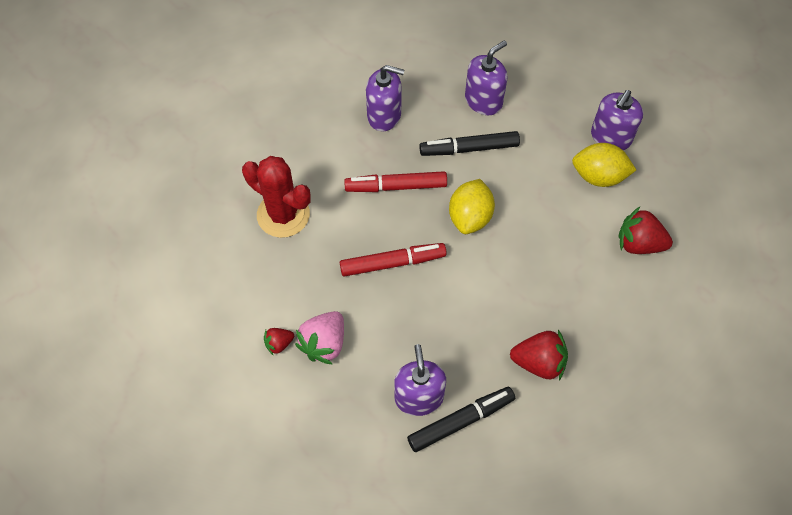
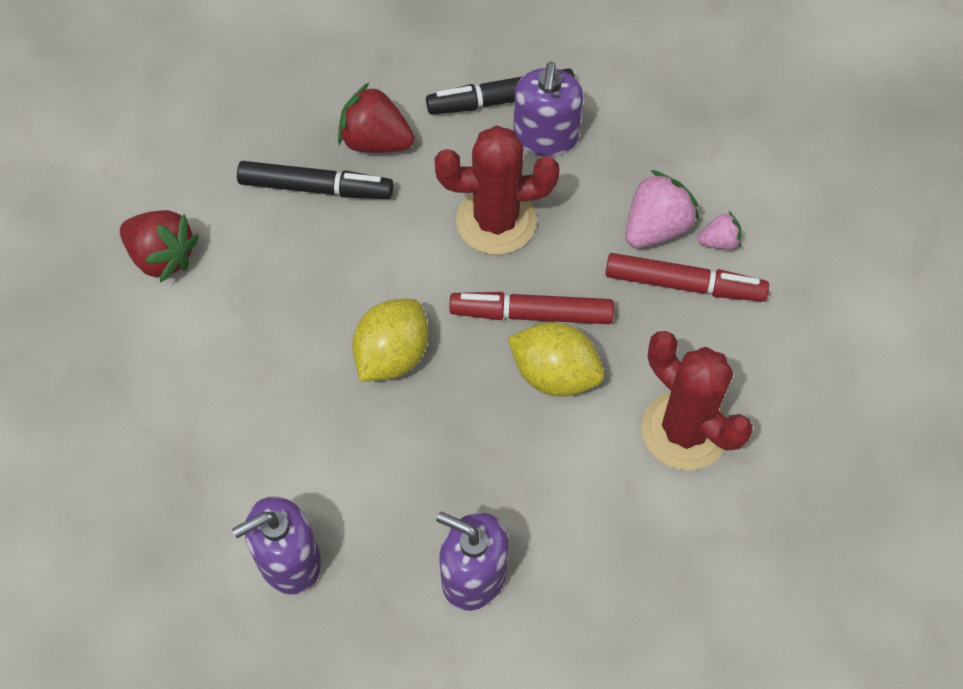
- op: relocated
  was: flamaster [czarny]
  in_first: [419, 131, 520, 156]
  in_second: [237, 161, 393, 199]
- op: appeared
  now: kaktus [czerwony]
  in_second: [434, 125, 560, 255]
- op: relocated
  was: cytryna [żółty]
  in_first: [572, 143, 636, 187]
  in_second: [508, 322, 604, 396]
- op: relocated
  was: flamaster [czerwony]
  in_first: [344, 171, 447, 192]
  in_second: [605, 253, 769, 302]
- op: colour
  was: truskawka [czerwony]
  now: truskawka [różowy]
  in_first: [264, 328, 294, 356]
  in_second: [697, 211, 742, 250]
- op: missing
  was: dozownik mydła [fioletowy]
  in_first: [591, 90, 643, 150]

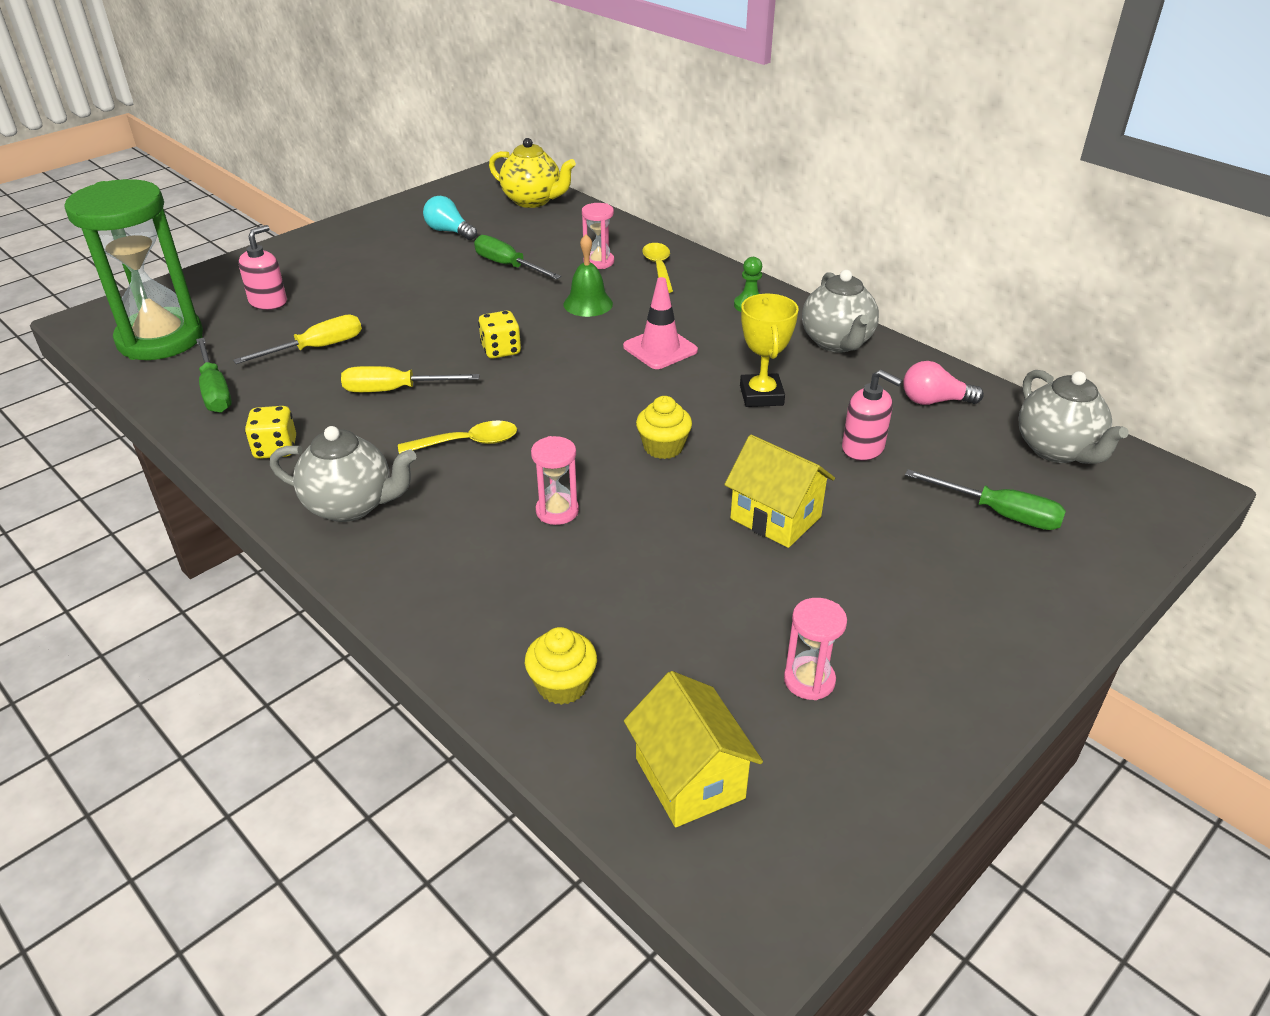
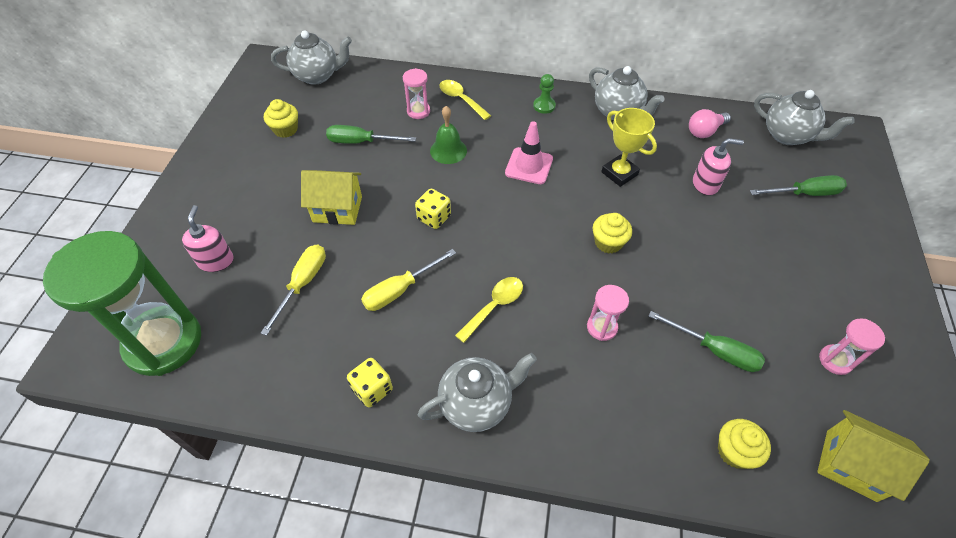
- op: exchanged
  was: żarówka [turkusowy]
  now: muffinka [żółty]
  in_first: [423, 196, 477, 240]
  in_second: [264, 99, 298, 138]
- op: colour
  was: imbryk [żółty]
  now: imbryk [szary]
  in_first: [489, 138, 576, 208]
  in_second: [271, 30, 352, 85]
- op: relocated
  was: domek [żółty]
  in_first: [724, 435, 835, 548]
  in_second: [301, 170, 362, 225]
- op: relocated
  was: śrubokręt [zielony]
  in_first: [196, 338, 232, 413]
  in_second: [649, 311, 765, 372]

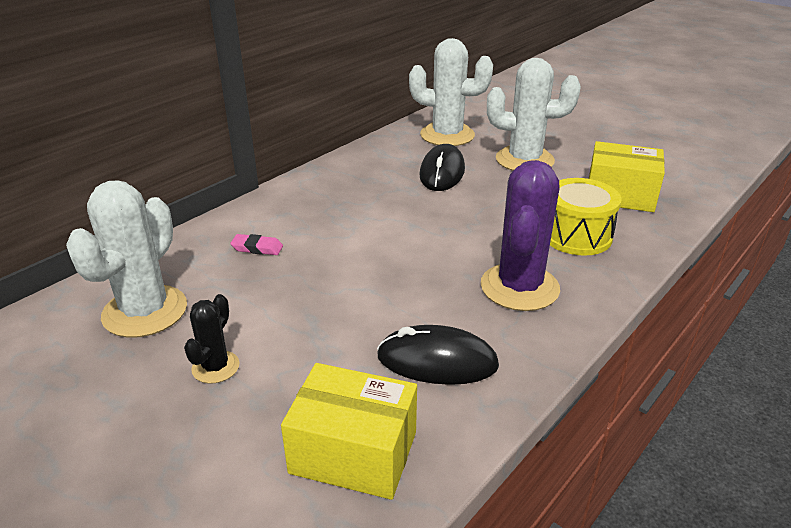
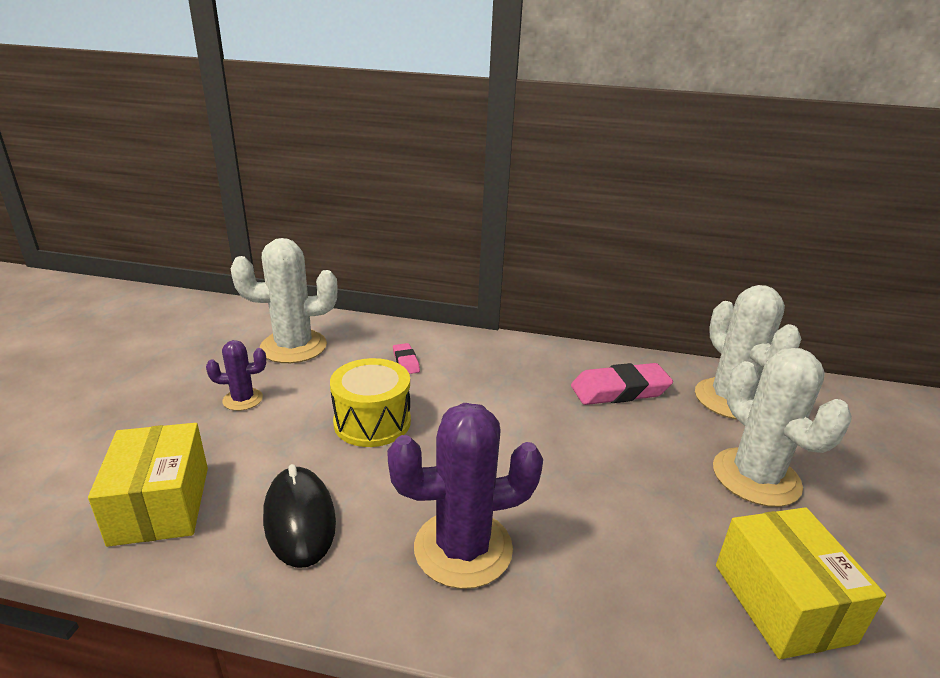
- op: colour
  was: kaktus [czarny]
  now: kaktus [fioletowy]
  in_first: [184, 294, 240, 384]
  in_second: [206, 340, 266, 411]
- op: relocated
  was: bęben [żółty]
  in_first: [550, 178, 622, 256]
  in_second: [330, 358, 411, 447]
- op: appeared
  now: gumka do mazania [różowy]
  in_second: [571, 363, 673, 405]
- op: missing
  was: myszka [czarny]
  in_first: [420, 144, 465, 191]

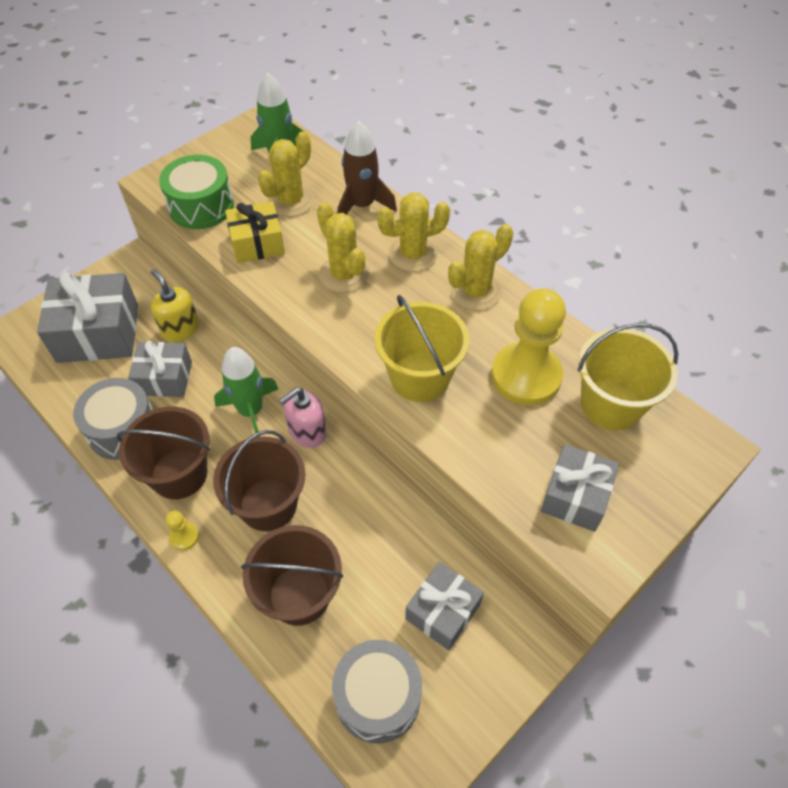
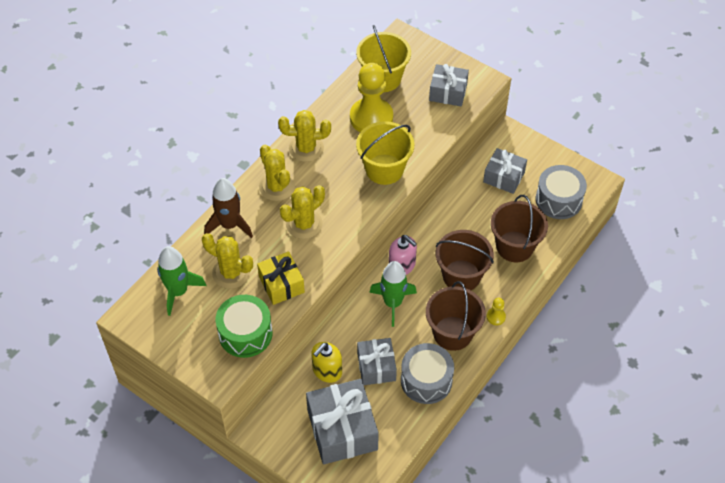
- op: spun
  was: kaktus [żółty]
  in_first: [448, 224, 513, 310]
  in_second: [278, 110, 331, 162]
  clockwise: -45

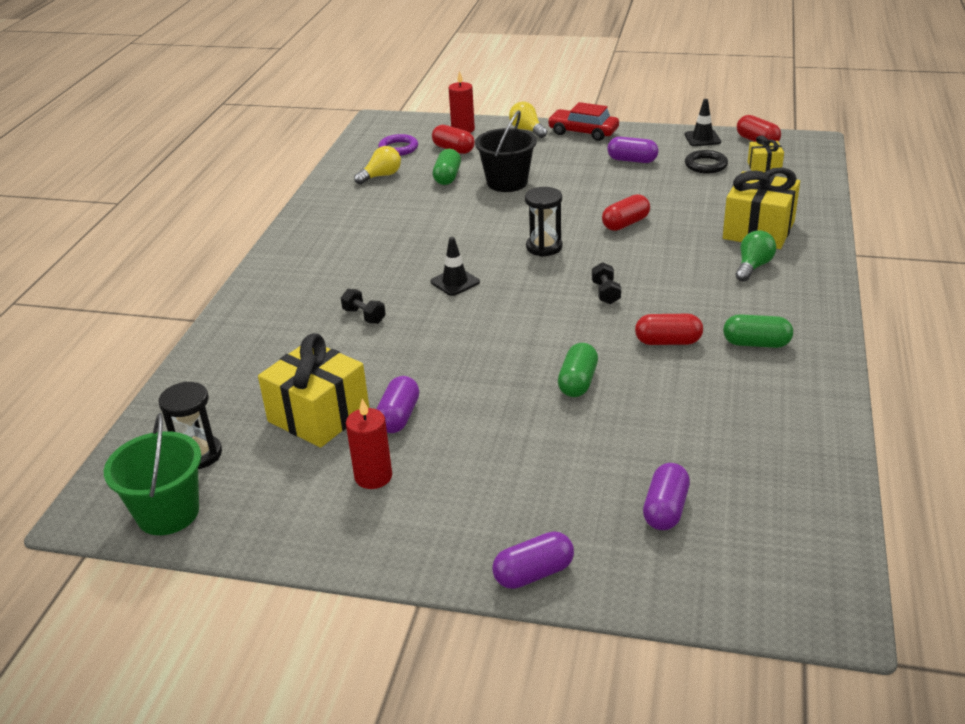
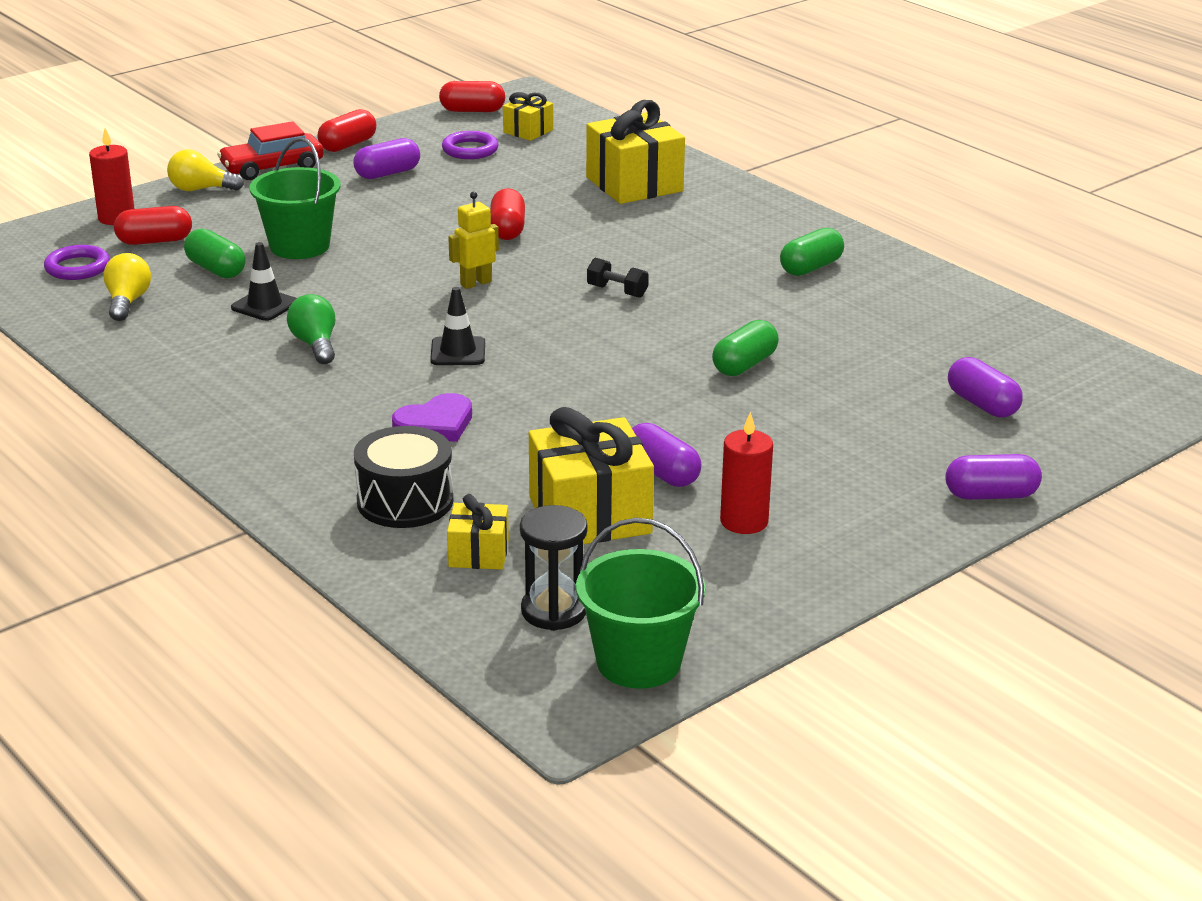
- op: relocated
  was: pachołek [czarny]
  in_first: [684, 99, 721, 146]
  in_second: [231, 242, 297, 321]
- op: colour
  was: wiadro [czarny]
  now: wiadro [zielony]
  in_first: [475, 111, 537, 192]
  in_second: [249, 137, 341, 259]
- op: relocated
  was: żarówka [zielony]
  in_first: [736, 230, 776, 282]
  in_second: [287, 294, 335, 364]
- op: relocated
  was: kapsułka [czerwony]
  in_first: [635, 314, 703, 345]
  in_second: [318, 109, 376, 152]
- op: appeared
  now: bęben [czarny]
  in_second: [354, 426, 453, 528]
- op: exchanged
  was: hantel [czarny]
  now: serce [fioletowy]
  in_first: [341, 289, 386, 324]
  in_second: [392, 393, 472, 442]
- op: colour
  was: pierścień [czarny]
  now: pierścień [fioletowy]
  in_first: [685, 150, 728, 173]
  in_second: [442, 131, 499, 159]
- op: appeared
  now: prezent [żółty]
  in_second: [447, 494, 509, 570]
- op: exchanged
  was: klepsydra [czarny]
  now: robot [żółty]
  in_first: [525, 187, 562, 257]
  in_second: [448, 192, 499, 289]
- op: spun
  was: kapsułka [zielony]
  in_first: [558, 343, 598, 397]
  in_second: [712, 320, 779, 376]
  clockwise: 75
- op: spun
  was: kapsułka [fioletowy]
  in_first: [493, 531, 574, 589]
  in_second: [945, 454, 1042, 500]
  clockwise: 75

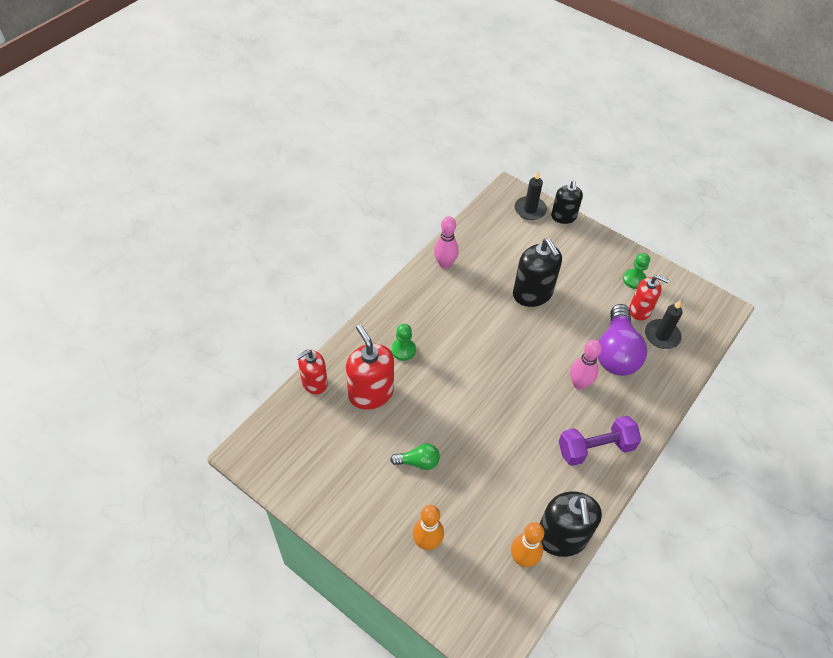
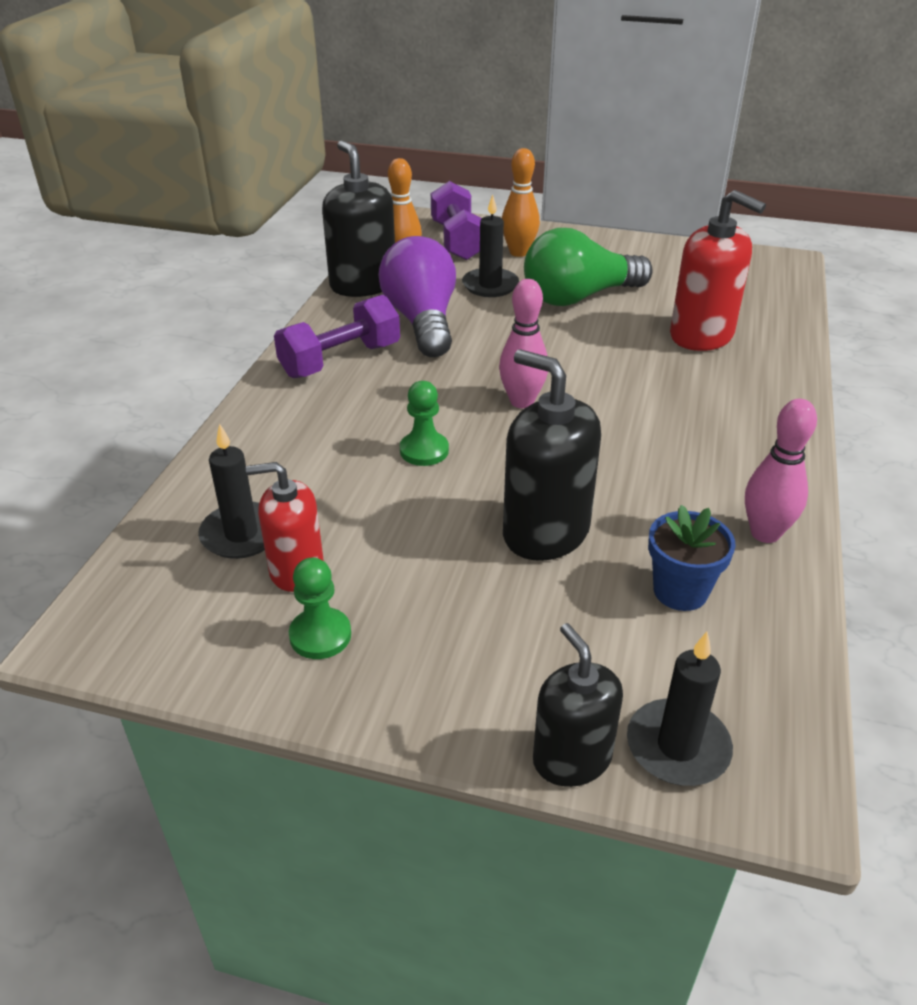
- op: relocated
  was: żarówka [fioletowy]
  in_first: [598, 304, 647, 376]
  in_second: [378, 236, 456, 357]
- op: relocated
  was: pionek [zielony]
  in_first: [391, 324, 416, 361]
  in_second: [400, 381, 449, 466]
- op: appeared
  now: hantel [fioletowy]
  in_second: [431, 181, 482, 260]
- op: appeared
  now: świeca [czarny]
  in_second: [462, 194, 519, 297]
- op: relocated
  was: kręgiel [różowy]
  in_first: [570, 340, 602, 390]
  in_second: [499, 279, 548, 408]
- op: size
  was: żarówka [zielony]
  in_first: [390, 443, 440, 470]
  in_second: [524, 228, 652, 306]
  ratio: 2.01
- op: appeared
  now: doniczka [niebieski]
  in_second: [648, 505, 736, 611]
- op: missing
  was: dozownik mydła [czerwony]
  in_first: [296, 350, 328, 394]

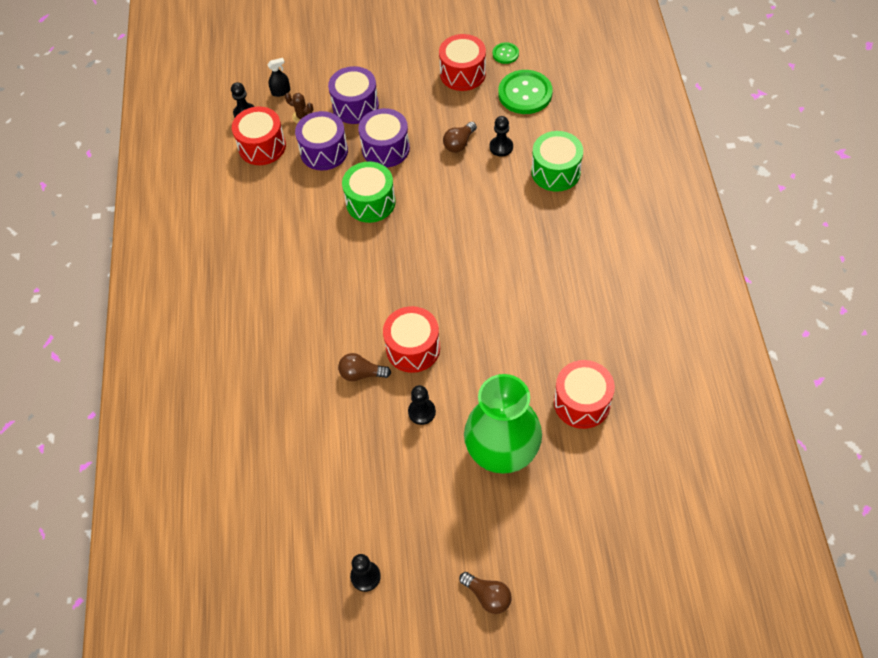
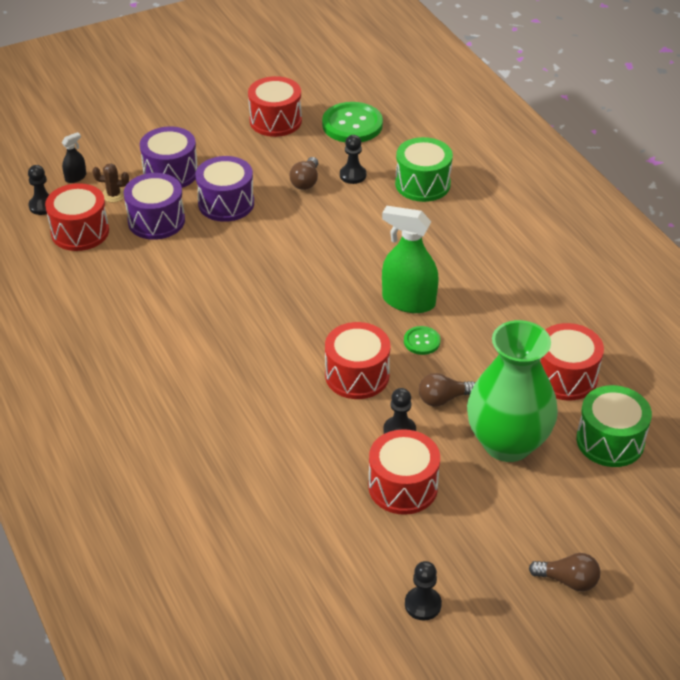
- op: appeared
  now: bęben [czerwony]
  in_second: [368, 429, 440, 515]
- op: appeared
  now: spryskiwacz [zielony]
  in_second: [382, 206, 439, 313]
- op: relocated
  was: guzik [zielony]
  in_first: [493, 42, 519, 64]
  in_second: [404, 326, 440, 355]
- op: relocated
  was: żarówka [brązowy]
  in_first: [338, 353, 391, 381]
  in_second: [419, 373, 475, 406]
- op: relocated
  was: bęben [zielony]
  in_first: [342, 161, 396, 223]
  in_second: [576, 385, 652, 467]

